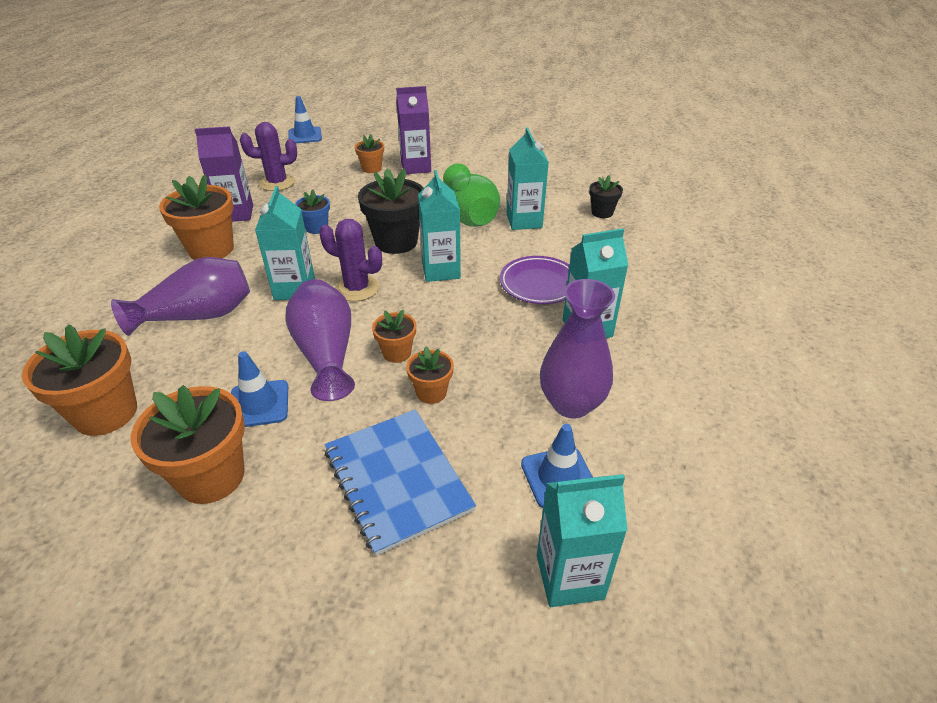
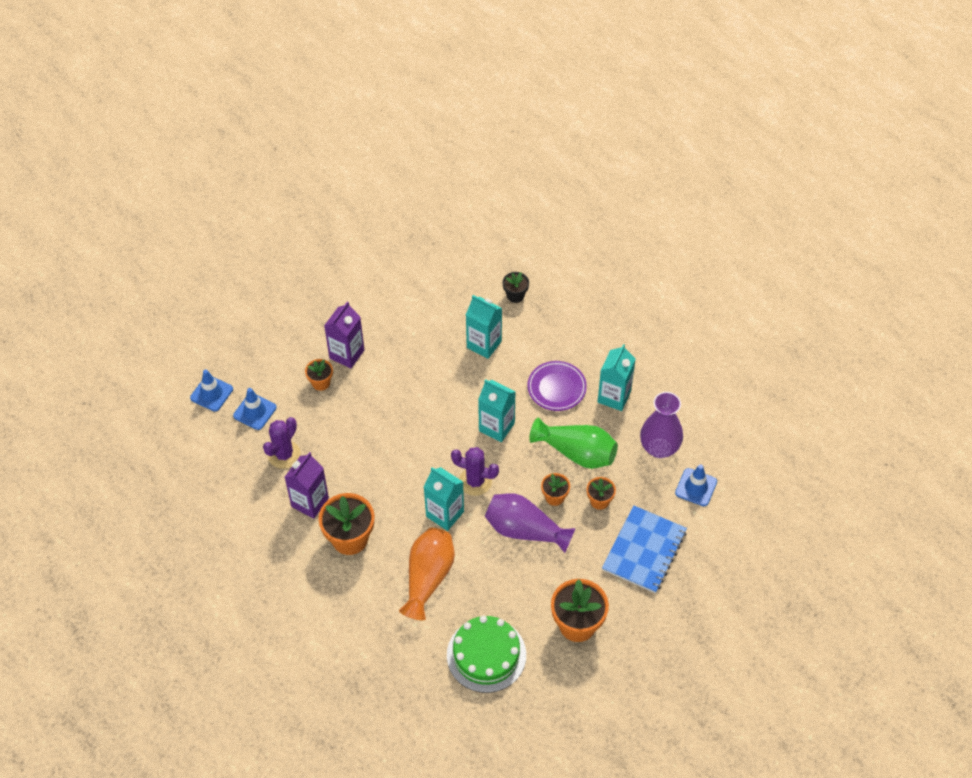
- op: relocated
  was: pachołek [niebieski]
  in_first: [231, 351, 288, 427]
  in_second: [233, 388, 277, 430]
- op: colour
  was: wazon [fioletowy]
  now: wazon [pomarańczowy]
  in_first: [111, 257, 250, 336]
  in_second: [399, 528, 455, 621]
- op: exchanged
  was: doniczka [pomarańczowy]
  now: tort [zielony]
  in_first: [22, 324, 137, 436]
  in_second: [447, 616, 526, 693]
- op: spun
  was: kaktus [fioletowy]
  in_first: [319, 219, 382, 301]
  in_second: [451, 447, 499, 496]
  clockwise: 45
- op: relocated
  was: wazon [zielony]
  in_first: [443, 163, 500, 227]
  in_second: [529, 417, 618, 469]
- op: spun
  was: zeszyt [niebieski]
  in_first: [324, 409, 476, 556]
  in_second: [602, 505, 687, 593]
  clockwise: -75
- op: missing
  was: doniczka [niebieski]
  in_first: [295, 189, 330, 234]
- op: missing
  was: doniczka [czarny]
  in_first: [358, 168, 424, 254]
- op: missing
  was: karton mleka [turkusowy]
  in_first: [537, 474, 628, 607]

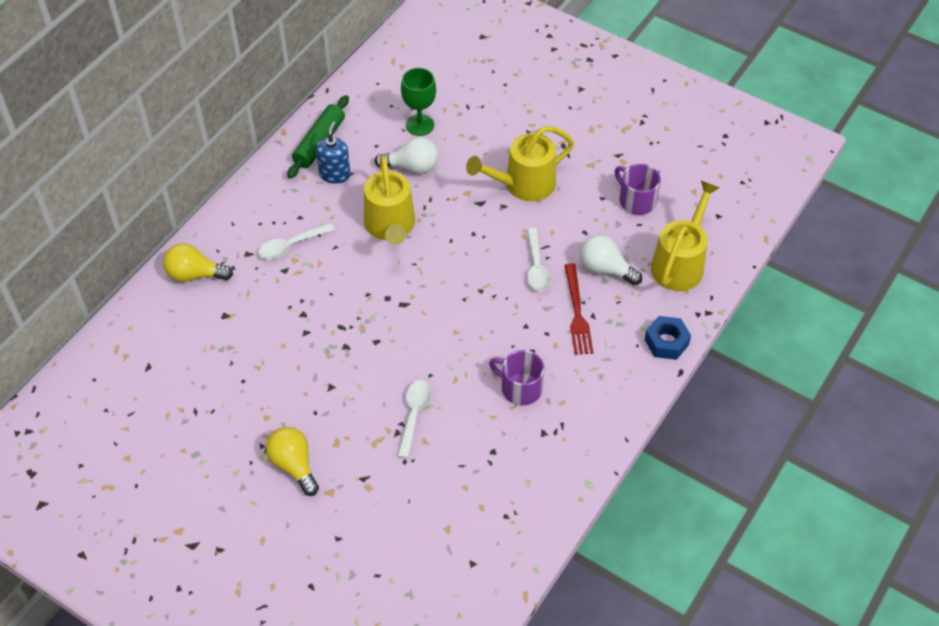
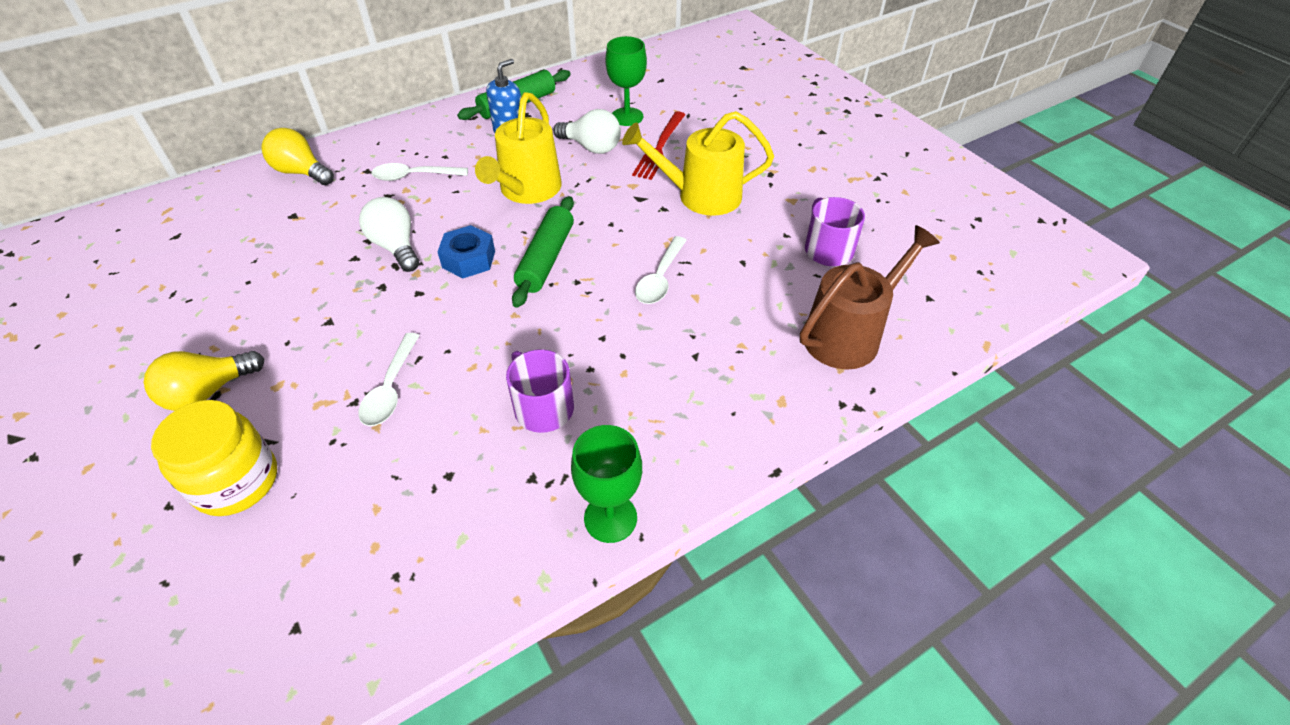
- op: spun
  was: żarówka [żółty]
  in_first: [266, 427, 319, 496]
  in_second: [144, 351, 264, 411]
  clockwise: -120
- op: appeared
  now: słoik [żółty]
  in_second: [151, 400, 277, 516]
- op: spun
  was: łyżka [biały]
  in_first: [397, 380, 431, 458]
  in_second: [358, 333, 420, 426]
  clockwise: 150
- op: relocated
  was: żarówka [biały]
  in_first: [580, 235, 642, 285]
  in_second: [359, 197, 419, 272]
- op: relocated
  was: nakrętka [niebieski]
  in_first: [645, 316, 691, 360]
  in_second: [437, 225, 495, 278]
- op: appeared
  now: wałek do ciasta [zielony]
  in_second: [512, 196, 574, 308]
- op: appeared
  now: kielich [zielony]
  in_second: [571, 425, 642, 543]
- op: relocated
  was: widelec [czerwony]
  in_first: [565, 263, 593, 355]
  in_second: [632, 111, 685, 180]
- op: colour
  was: konewka [żółty]
  now: konewka [brązowy]
  in_first: [651, 181, 720, 291]
  in_second: [800, 225, 940, 370]

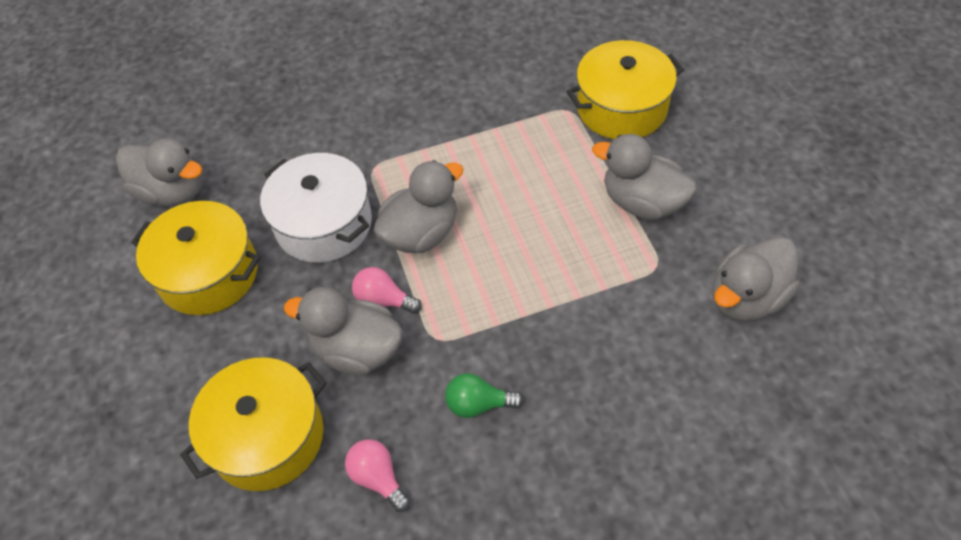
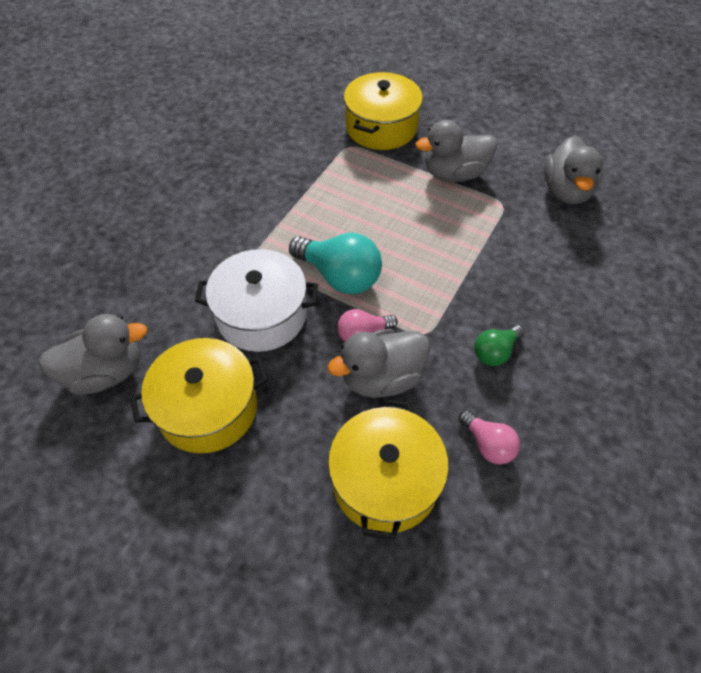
- op: exchanged
  was: kaczka [szary]
  now: żarówka [turkusowy]
  in_first: [373, 160, 463, 253]
  in_second: [289, 233, 382, 294]
- op: spun
  was: żarówka [różowy]
  in_first: [345, 439, 410, 512]
  in_second: [459, 410, 520, 464]
  clockwise: -135

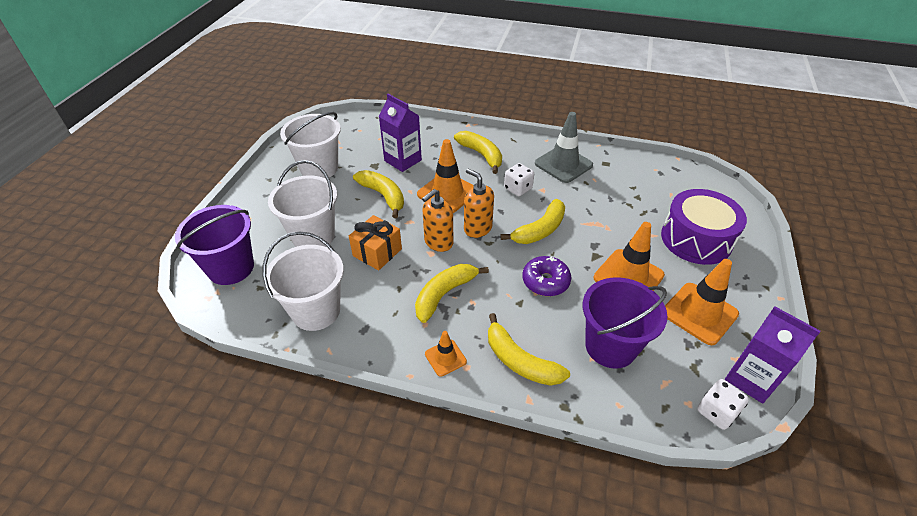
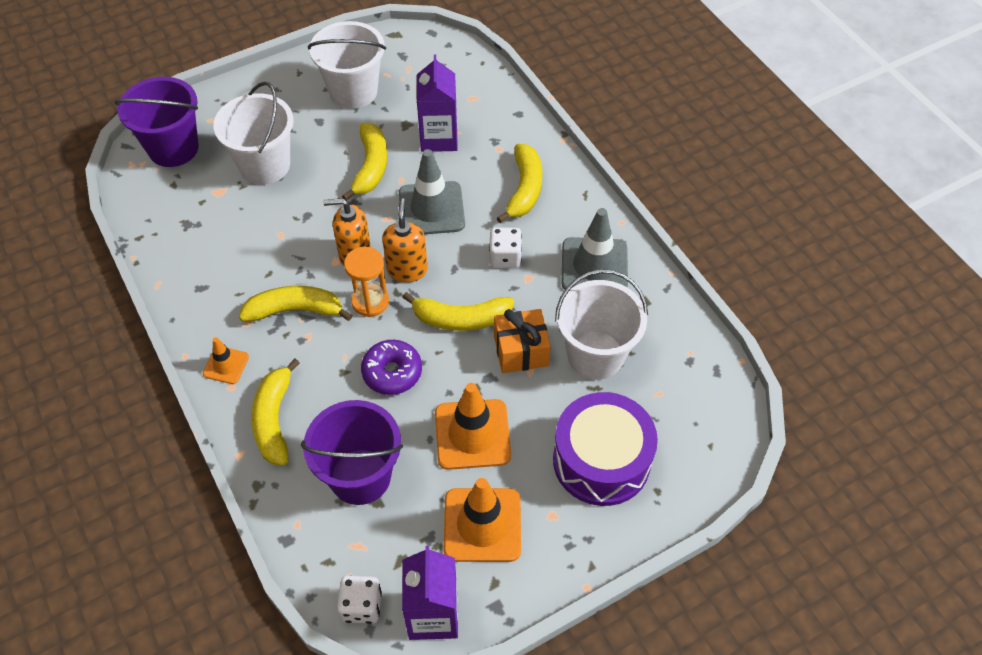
- op: appeared
  now: klepsydra [pomarańczowy]
  in_second: [344, 247, 389, 317]
- op: colour
  was: pachołek [pomarańczowy]
  now: pachołek [szary]
  in_first: [417, 139, 474, 213]
  in_second: [399, 149, 465, 235]
- op: relocated
  was: prezent [pomarańczowy]
  in_first: [349, 215, 402, 270]
  in_second: [494, 309, 551, 373]
- op: relocated
  was: wiadro [biały]
  in_first: [263, 231, 344, 331]
  in_second: [555, 269, 648, 380]

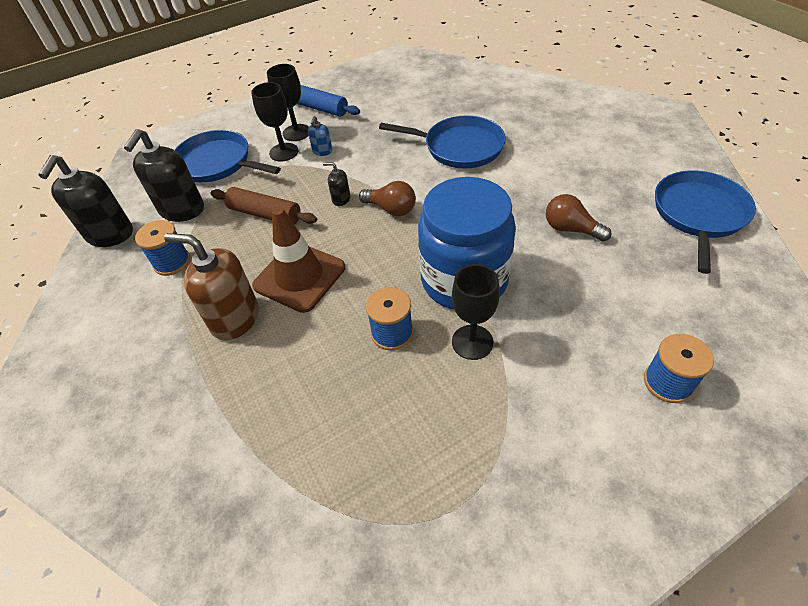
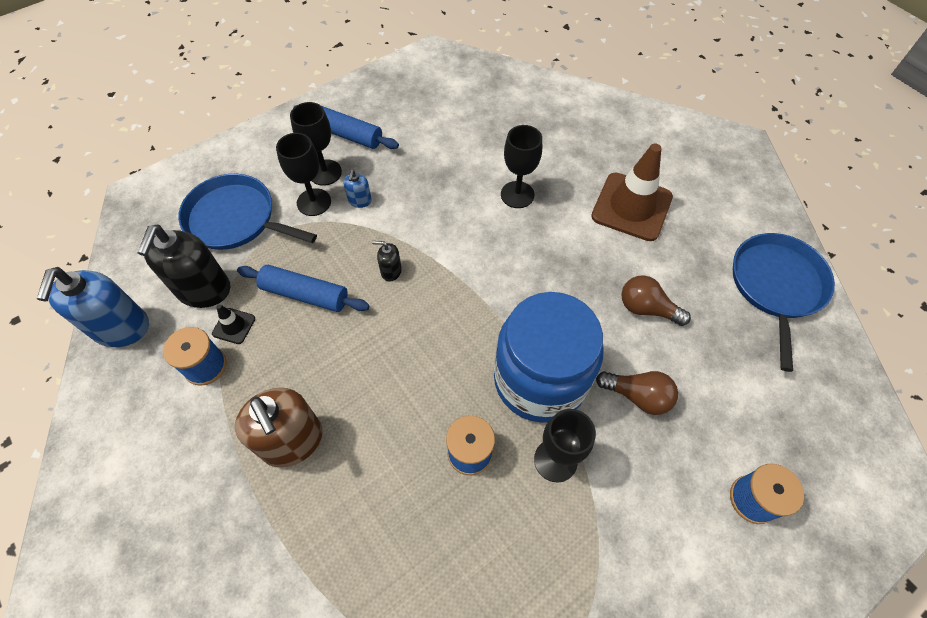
- op: colour
  was: dozownik mydła [czarny]
  now: dozownik mydła [niebieski]
  in_first: [38, 155, 133, 247]
  in_second: [37, 267, 149, 347]
- op: appeared
  now: pachołek [czarny]
  in_second: [212, 304, 255, 344]
- op: spun
  was: dozownik mydła [brązowy]
  in_first: [164, 233, 259, 340]
  in_second: [235, 387, 323, 468]
  clockwise: -135
- op: colour
  was: wałek do ciasta [brązowy]
  now: wałek do ciasta [niebieski]
  in_first: [210, 187, 317, 225]
  in_second: [237, 265, 369, 312]
- op: exchanged
  was: patelnia [niebieski]
  now: kielich [czarny]
  in_first: [379, 115, 506, 169]
  in_second: [501, 125, 542, 208]
- op: relocated
  was: pachołek [brązowy]
  in_first: [252, 207, 345, 313]
  in_second: [591, 143, 673, 241]
- op: relocated
  was: żarówka [brązowy]
  in_first: [359, 181, 416, 216]
  in_second: [596, 371, 678, 415]

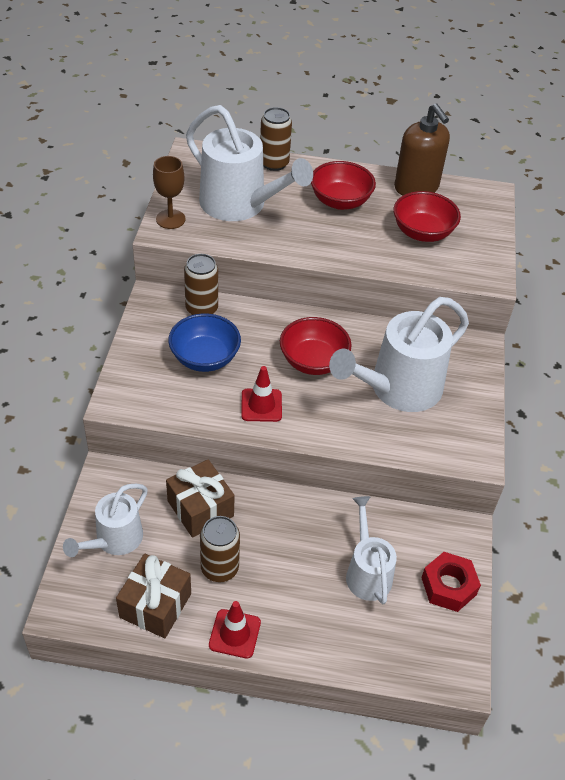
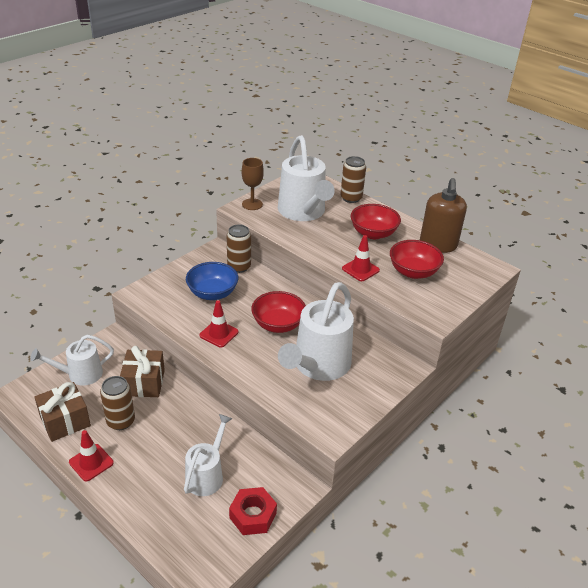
- op: spun
  was: konewka [biały]
  in_first: [329, 297, 469, 412]
  in_second: [278, 282, 354, 381]
  clockwise: -60
- op: appeared
  now: pachołek [czerwony]
  in_second: [342, 235, 380, 281]

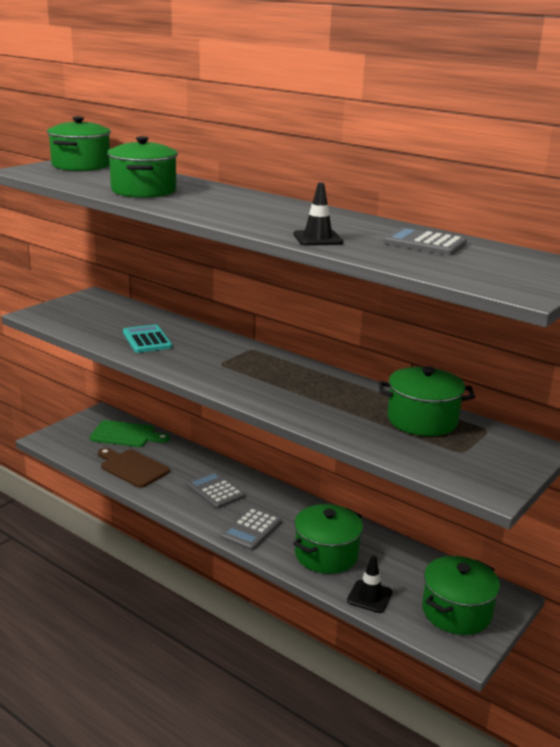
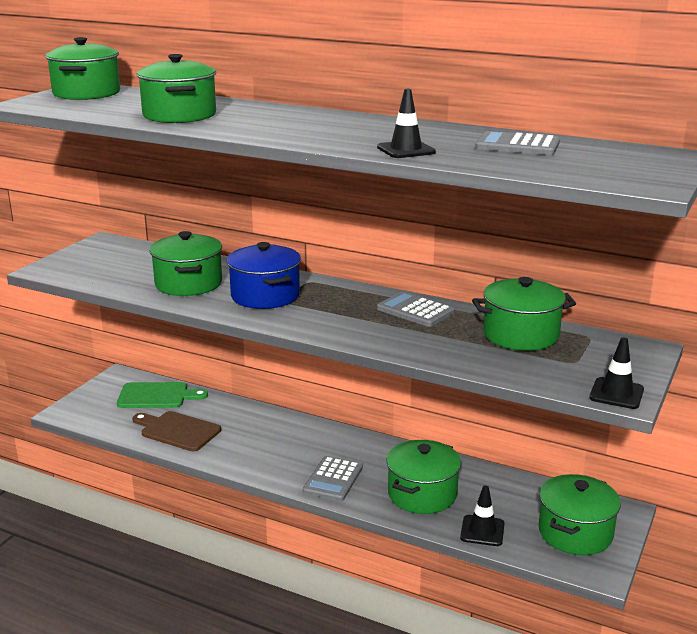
- op: exchanged
  was: kalkulator [turkusowy]
  now: garnek [zielony]
  in_first: [123, 324, 172, 353]
  in_second: [149, 231, 222, 296]
- op: appeared
  now: garnek [niebieski]
  in_second: [227, 242, 301, 309]
- op: relocated
  was: kalkulator [szary]
  in_first: [187, 471, 245, 509]
  in_second: [377, 291, 455, 327]
- op: appeared
  now: pachołek [czarny]
  in_second: [589, 337, 644, 409]

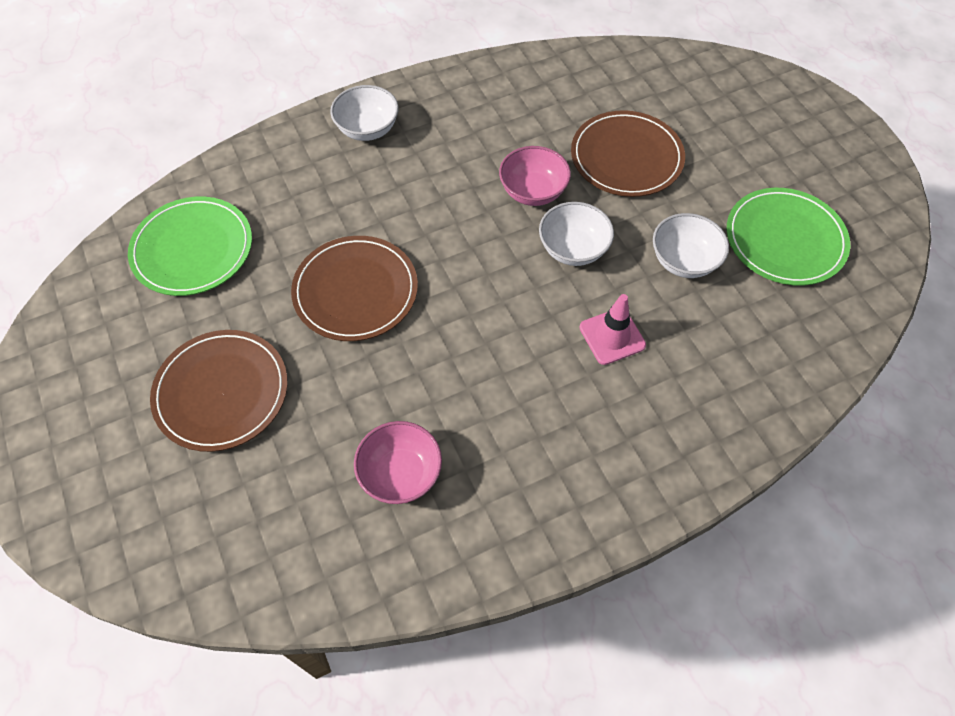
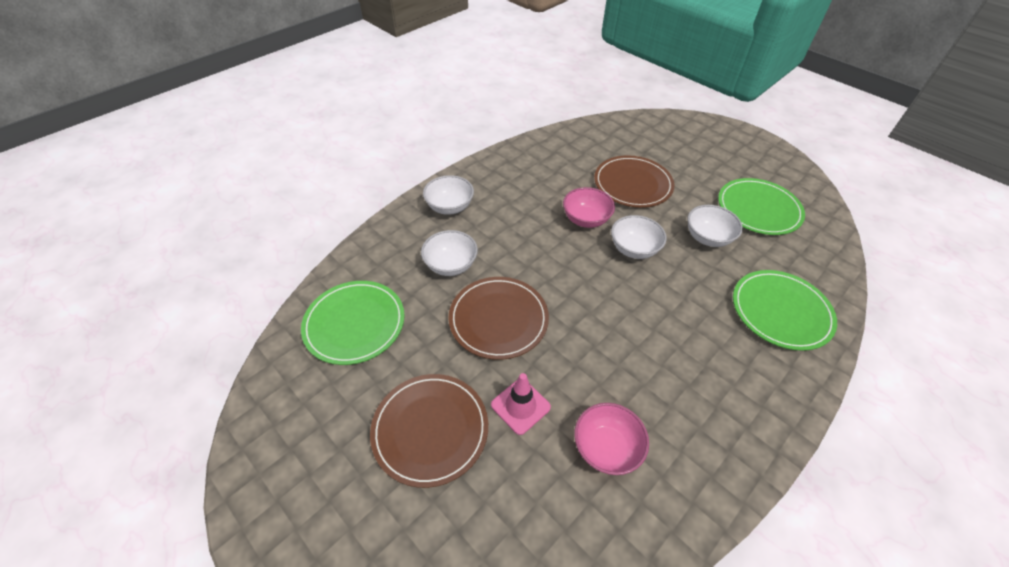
- op: appeared
  now: miska [biały]
  in_second: [421, 230, 478, 276]
- op: relocated
  was: pachołek [różowy]
  in_first: [580, 294, 646, 365]
  in_second: [491, 373, 551, 435]
- op: appeared
  now: talerz [zielony]
  in_second: [733, 270, 837, 351]

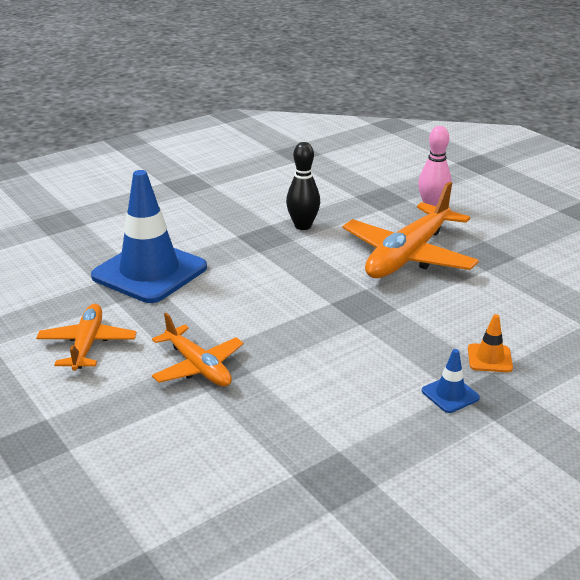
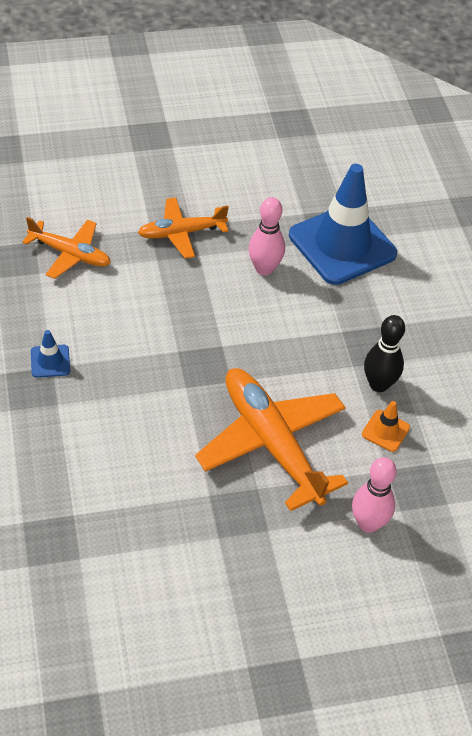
- op: relocated
  was: samolot [pomarańczowy]
  in_first: [36, 304, 137, 371]
  in_second: [22, 217, 111, 279]
- op: appeared
  now: kręgiel [różowy]
  in_second: [248, 197, 285, 275]
- op: relocated
  was: pachołek [pomarańczowy]
  in_first: [468, 314, 513, 372]
  in_second: [362, 401, 410, 452]

